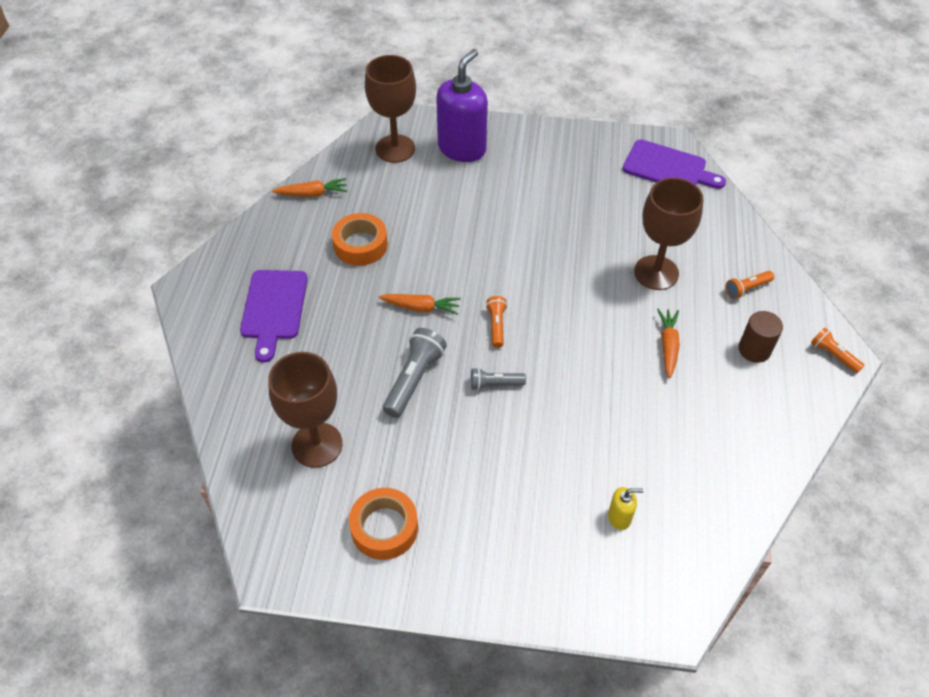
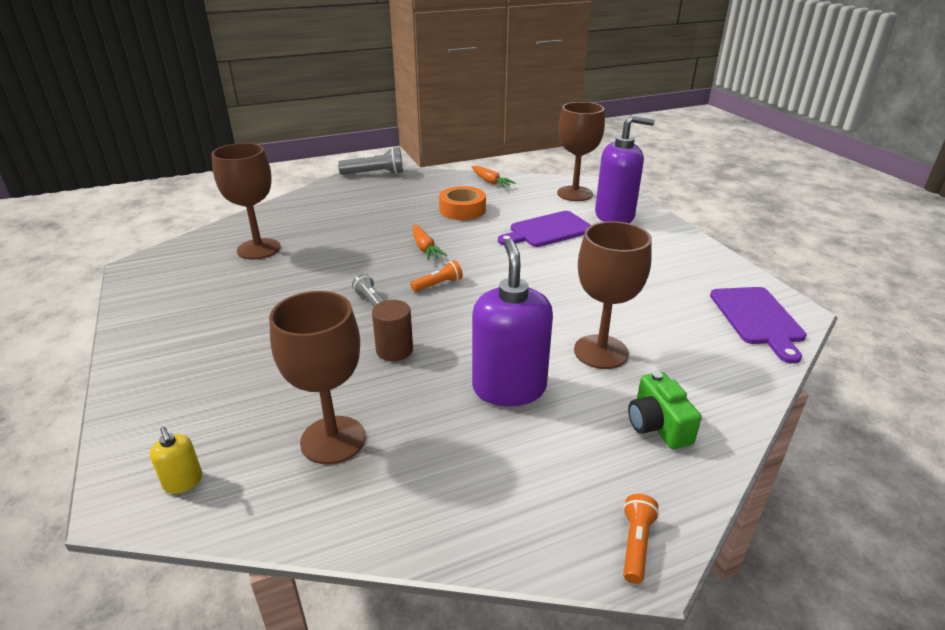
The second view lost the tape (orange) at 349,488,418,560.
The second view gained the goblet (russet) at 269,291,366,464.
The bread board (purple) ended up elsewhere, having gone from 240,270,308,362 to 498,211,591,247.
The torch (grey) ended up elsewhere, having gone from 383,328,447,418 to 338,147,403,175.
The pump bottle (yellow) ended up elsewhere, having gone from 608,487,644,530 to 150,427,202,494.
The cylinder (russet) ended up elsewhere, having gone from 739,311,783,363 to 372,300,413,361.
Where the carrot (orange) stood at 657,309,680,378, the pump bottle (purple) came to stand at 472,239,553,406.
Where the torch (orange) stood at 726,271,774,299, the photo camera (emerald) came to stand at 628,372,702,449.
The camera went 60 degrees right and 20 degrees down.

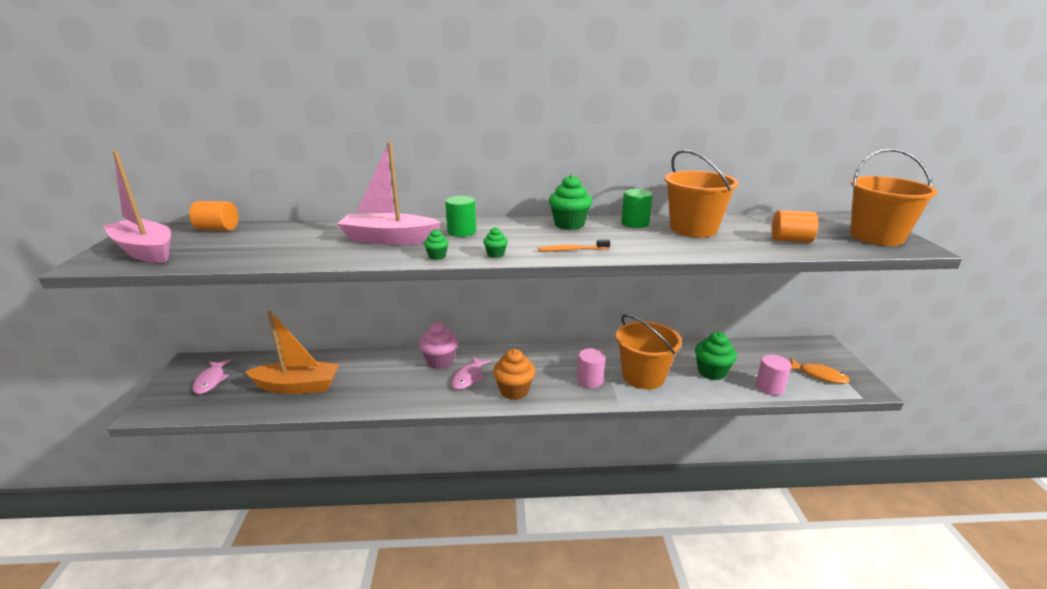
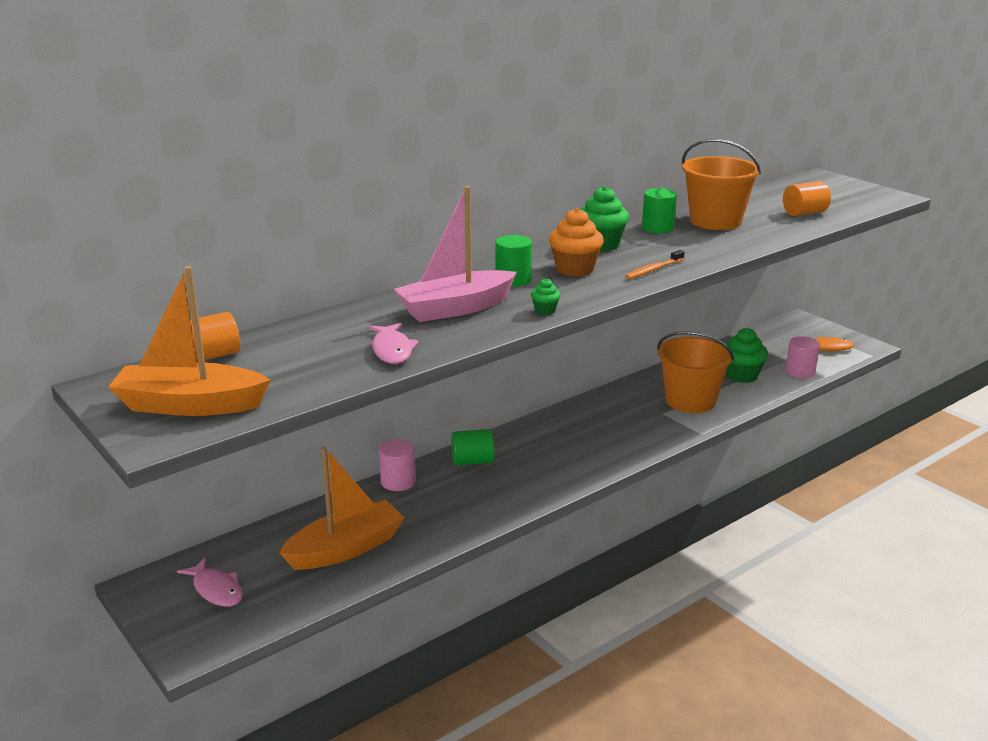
The second view lost the muffin (emerald) at 483,227,508,258.
The second view lost the sand bucket (orange) at 850,148,938,246.
The fish figure (rose-pink) ended up elsewhere, having gone from 451,357,491,390 to 369,323,418,364.
The muffin (orange) ended up elsewhere, having gone from 493,349,535,400 to 549,208,604,277.
The cylinder (rose-pink) ended up elsewhere, having gone from 577,348,605,388 to 379,439,416,491.
Where the muffin (rose-pink) stood at 419,322,458,369, the cylinder (emerald) came to stand at 451,429,494,466.
What was the sailboat (rose-pink) at 103,150,171,263 turned into the sailboat (orange) at 108,266,270,416.
The camera went 35 degrees left and 0 degrees up.

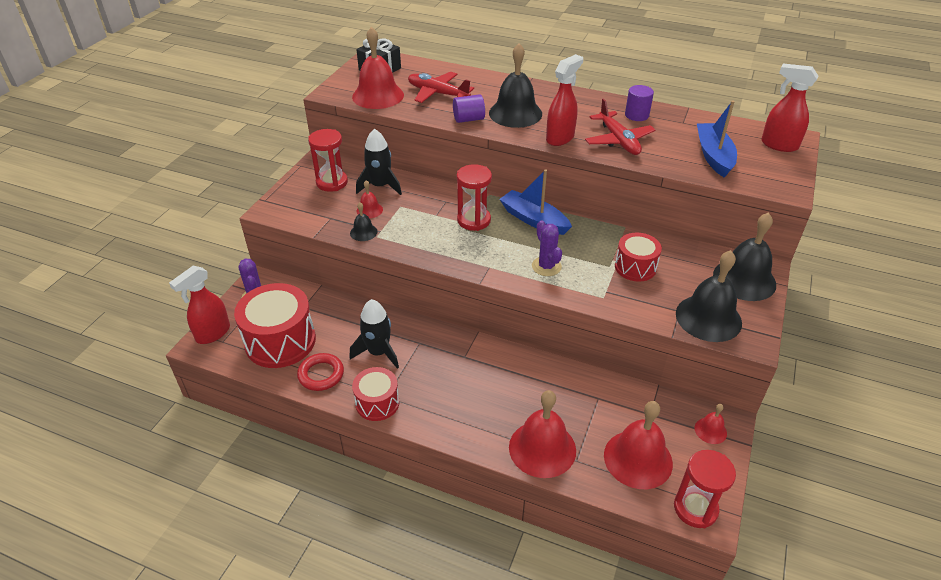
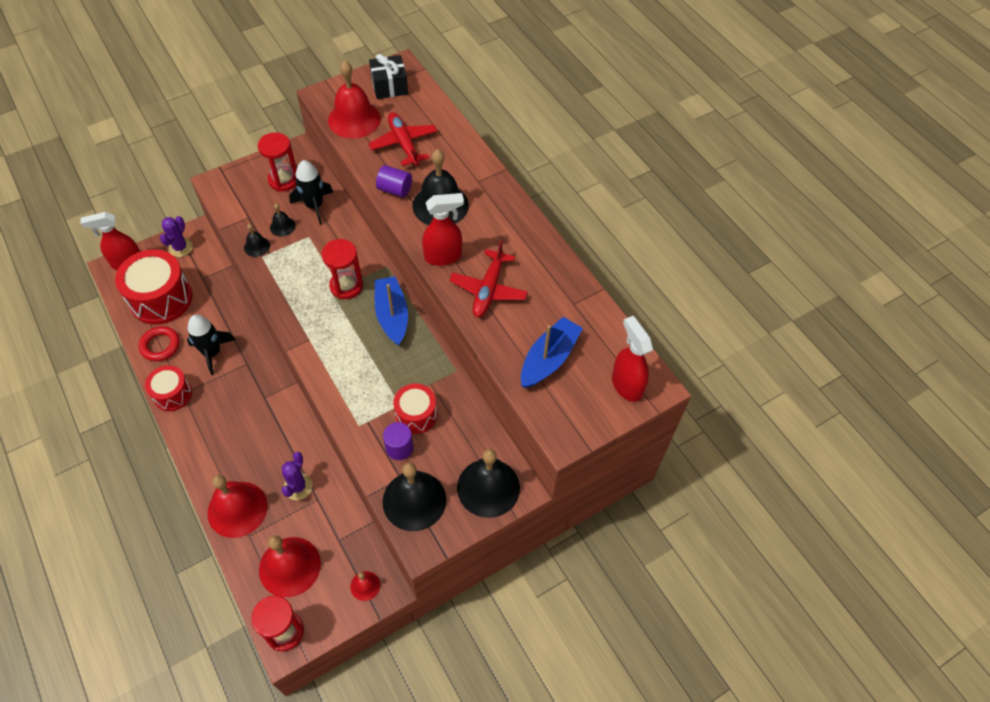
The cactus (purple) ended up elsewhere, having gone from 532,220,562,276 to 282,452,313,500.
The cylinder (purple) ended up elsewhere, having gone from 625,85,654,121 to 383,422,413,460.
What was the hand bell (crimson) at 357,180,383,218 turned into the hand bell (jet-black) at 270,203,296,237.
The camera went 35 degrees right and 15 degrees up.

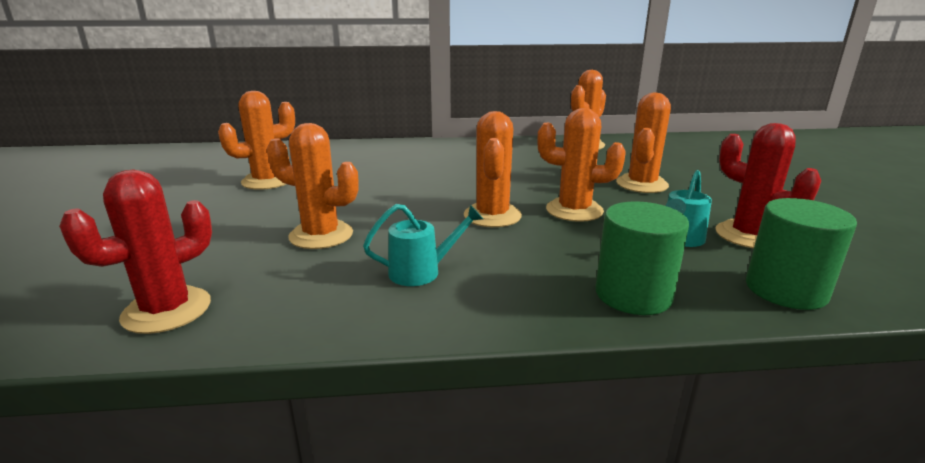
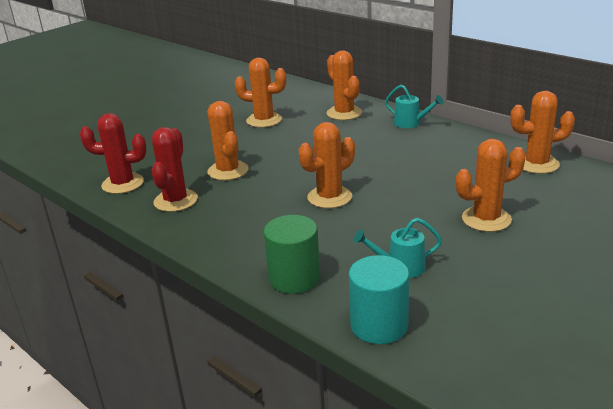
The watering pot (turquoise) ended up elsewhere, having gone from 363,204,483,286 to 385,85,444,128.
The cactus (orange) ended up elsewhere, having gone from 537,108,626,222 to 327,50,362,120.
The cactus (crimson) ended up elsewhere, having gone from 715,123,821,248 to 152,127,198,212.
What was the cylinder (emerald) at 746,198,857,310 turned into the cylinder (turquoise) at 349,255,409,344.
The camera went 50 degrees right and 5 degrees up.

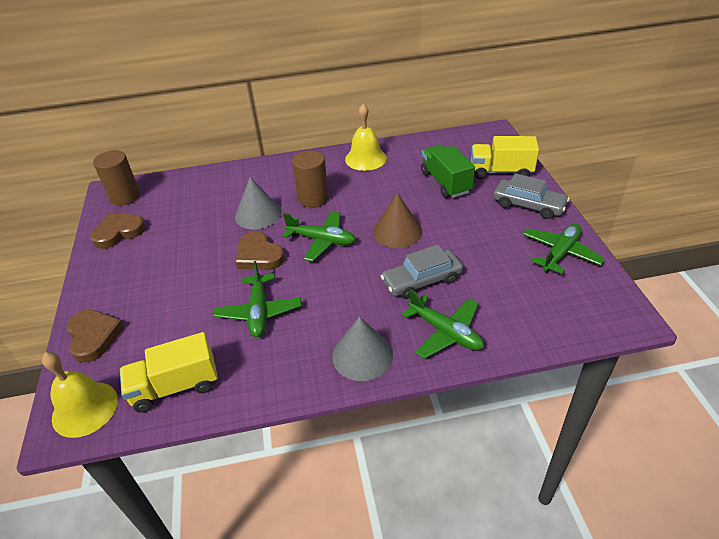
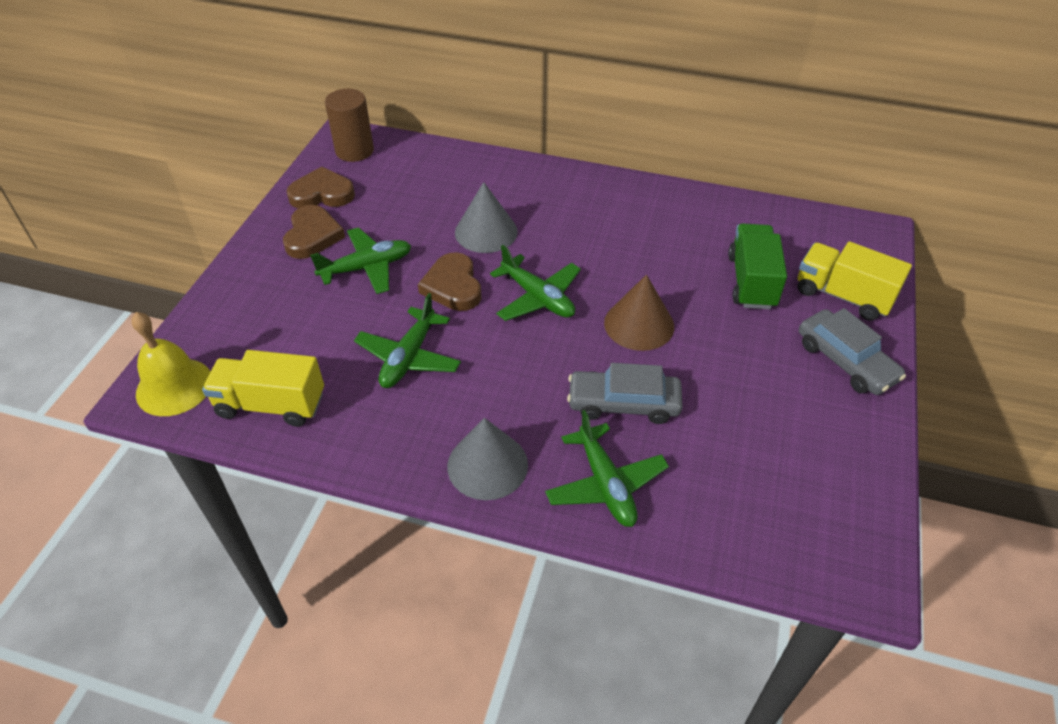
The second view lost the cylinder (russet) at 292,150,329,208.
The second view lost the hand bell (yellow) at 345,104,387,171.
The love heart (russet) ended up elsewhere, having gone from 67,310,124,363 to 283,205,345,259.
The toy plane (emerald) ended up elsewhere, having gone from 523,223,605,274 to 310,227,411,294.
The camera went 25 degrees right and 5 degrees up.

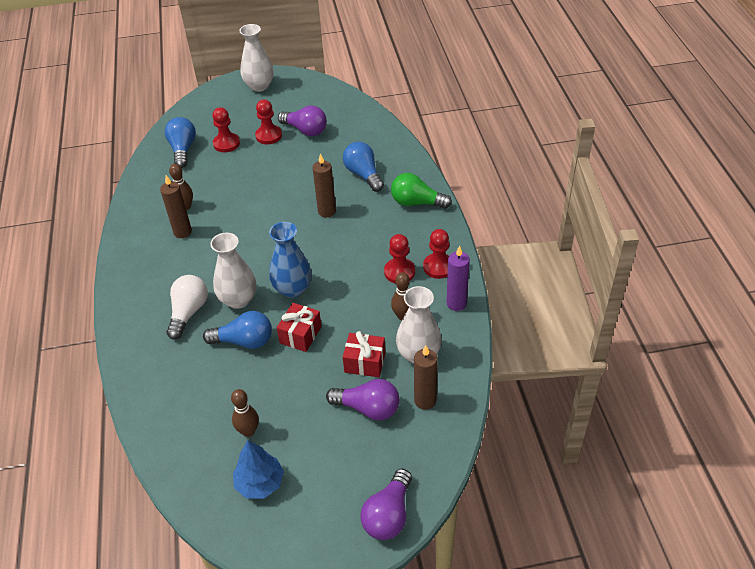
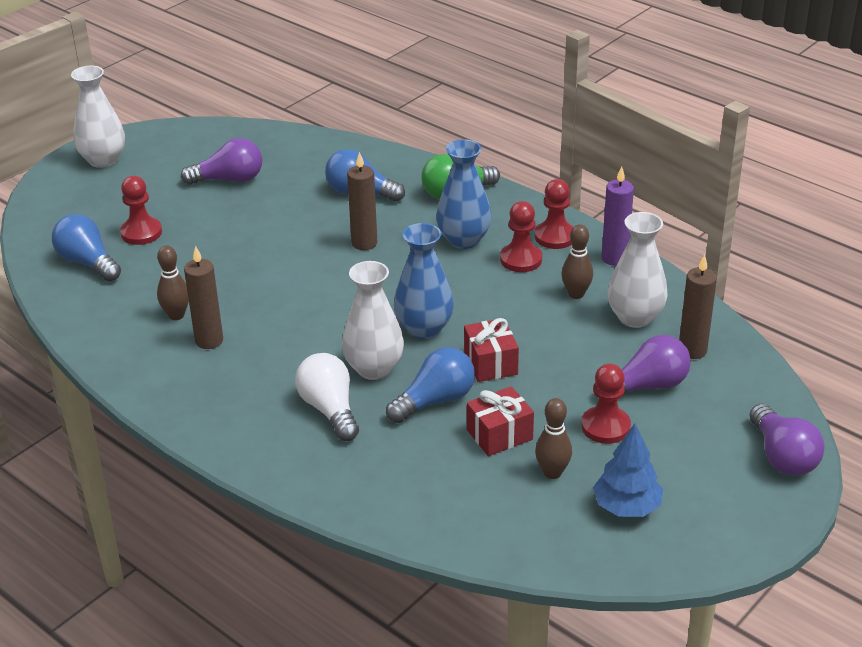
The second view gained the vase (cobalt) at 436,139,492,249.
The chess pawn (crimson) ended up elsewhere, having gone from 255,99,282,144 to 581,363,631,444.
The gift (crimson) ended up elsewhere, having gone from 343,331,385,377 to 467,386,534,456.
The camera went 40 degrees left and 10 degrees down.

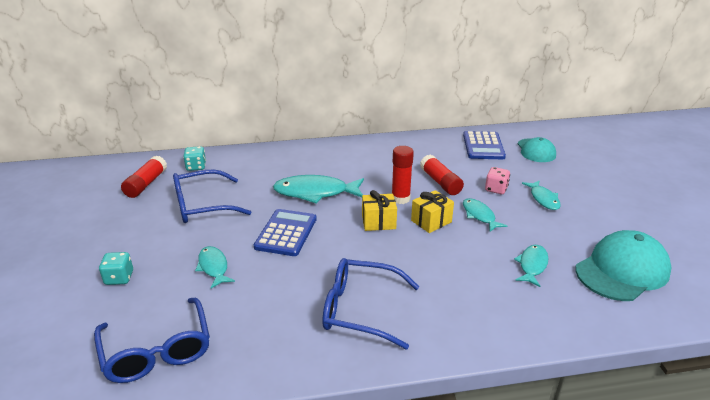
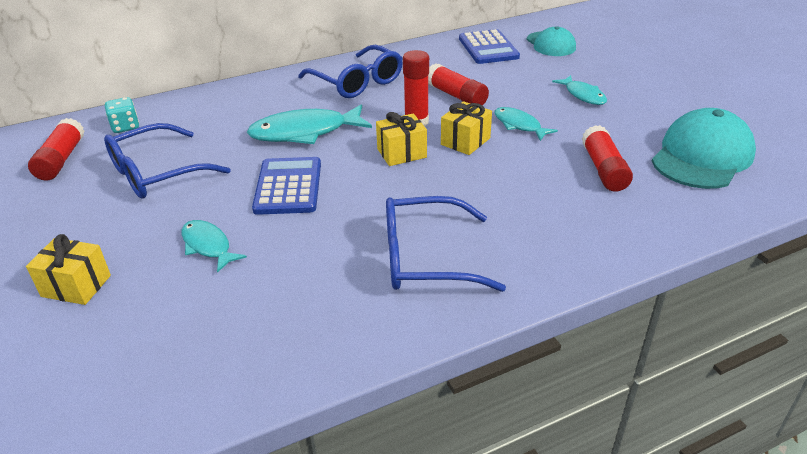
The second view lost the die (rose-pink) at 485,167,510,194.
The eyeglasses (cobalt) ended up elsewhere, having gone from 94,298,210,383 to 298,45,403,98.
Where the die (turquoise) stood at 99,252,133,285, the gift (yellow) came to stand at 26,234,111,305.
Where the fish figure (turquoise) stood at 514,245,549,287, the glue stick (crimson) came to stand at 582,125,633,192.
The camera went 15 degrees left and 5 degrees up.

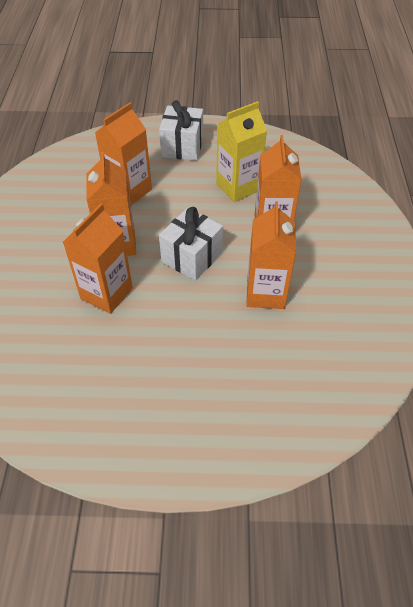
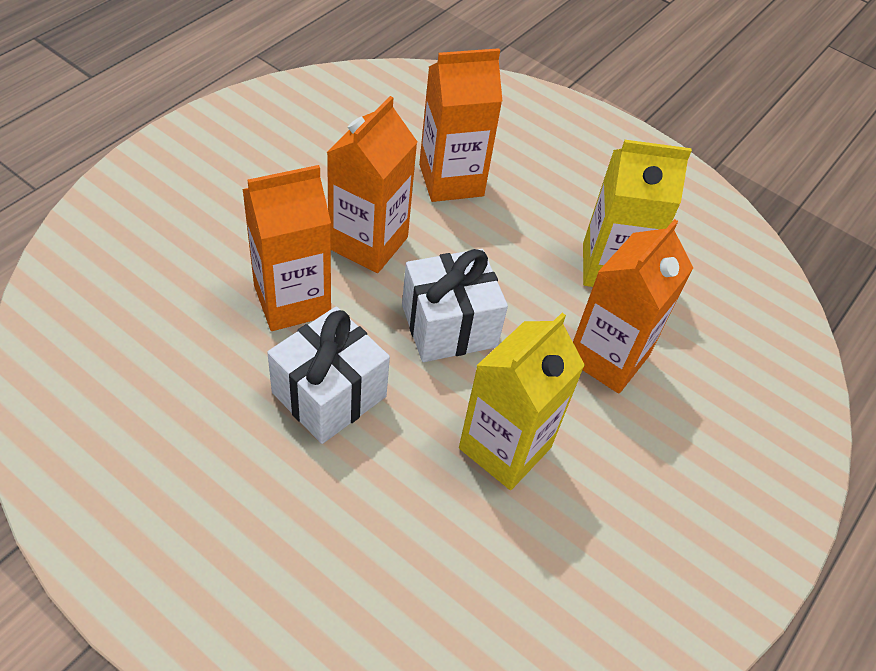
The gift (white) ended up elsewhere, having gone from 159,100,203,161 to 267,306,390,444.
What was the juice carton (orange) at 246,201,296,309 turned into the juice carton (yellow) at 459,313,585,490.
The camera went 30 degrees right and 0 degrees up.

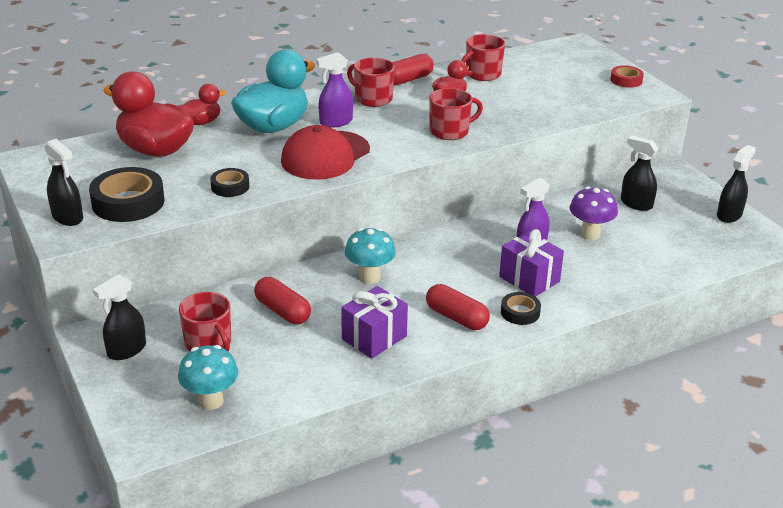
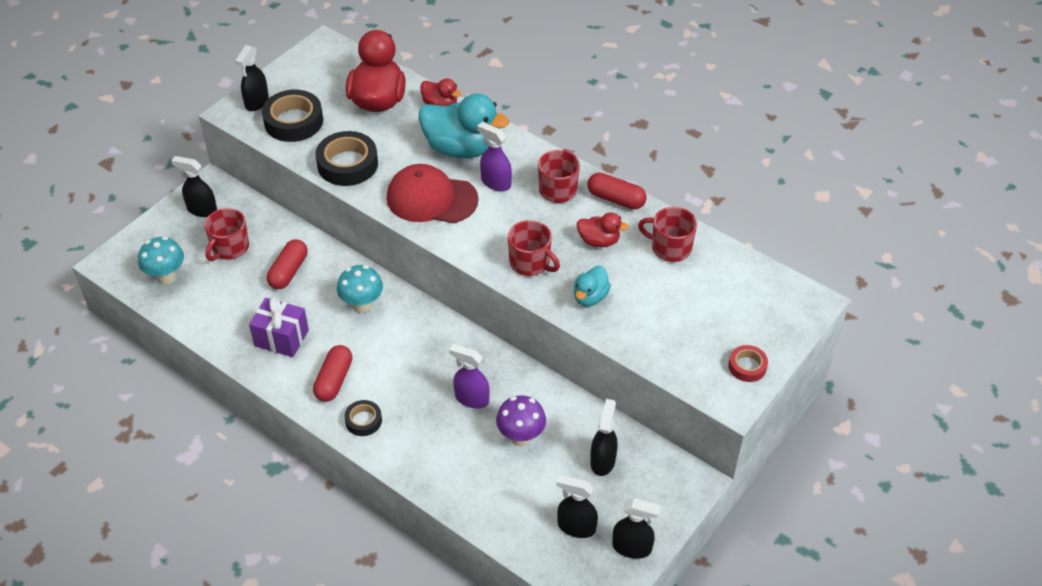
The second view lost the gift (purple) at 499,229,564,297.
The second view gained the spray cleaner (jet-black) at 556,475,598,538.
The second view gained the duck (turquoise) at 574,266,611,307.
The size of the tape (jet-black) at 210,168,249,197 changed by a factor of 1.82.
The camera went 65 degrees right and 15 degrees up.

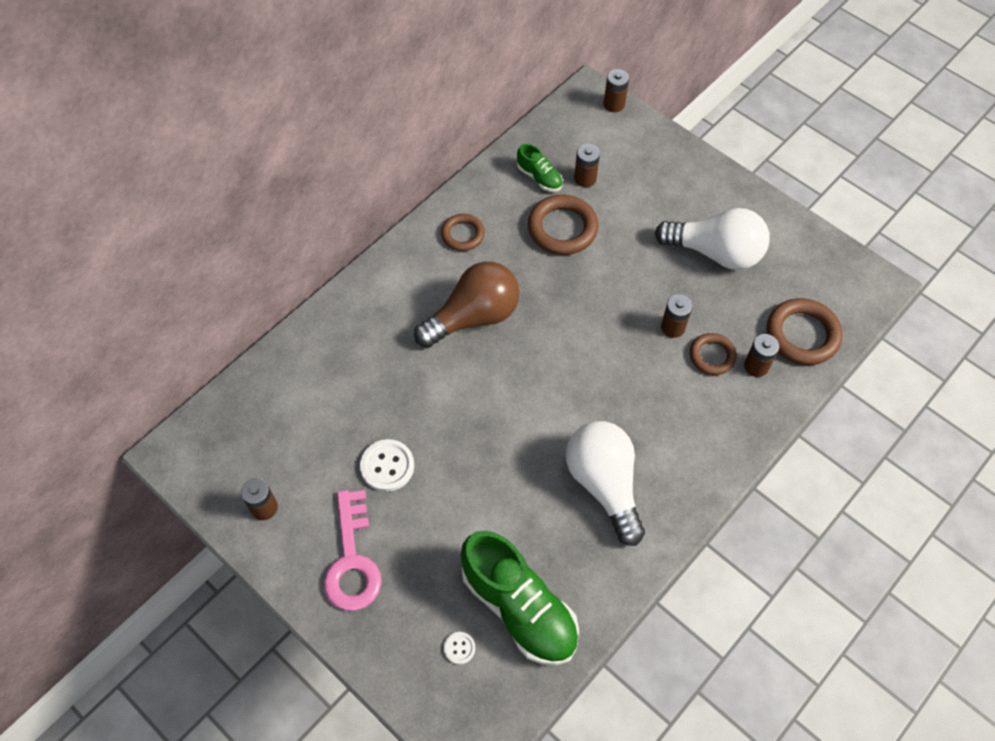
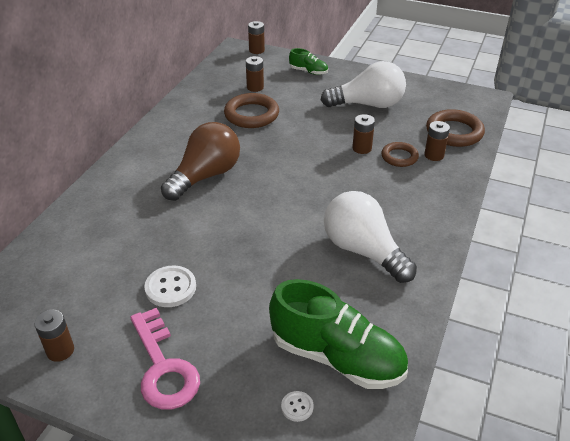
The second view lost the ring (russet) at 441,214,485,251.
The sneaker (emerald) ended up elsewhere, having gone from 517,144,563,192 to 289,48,328,75.
The camera went 20 degrees left and 20 degrees down.

